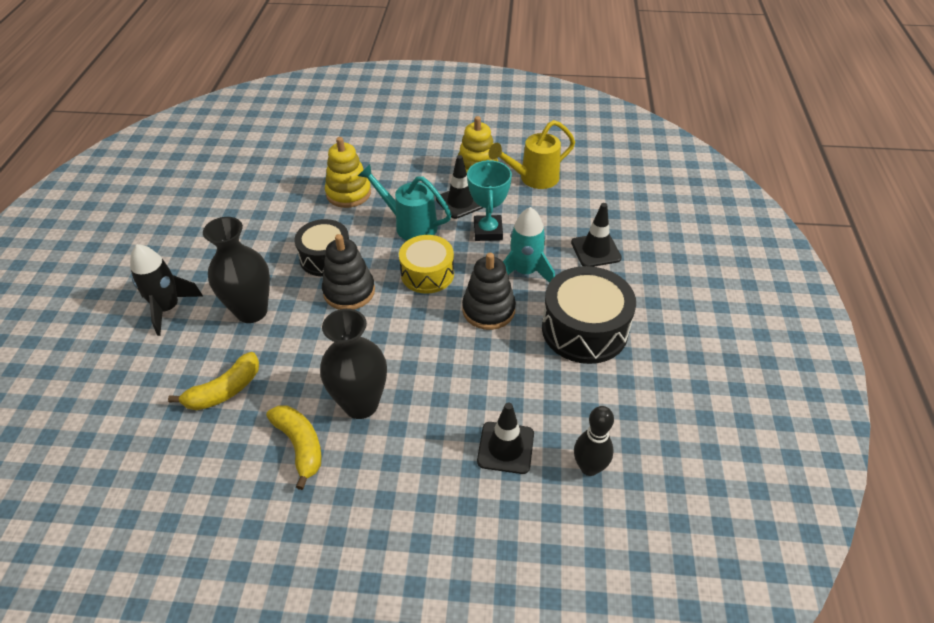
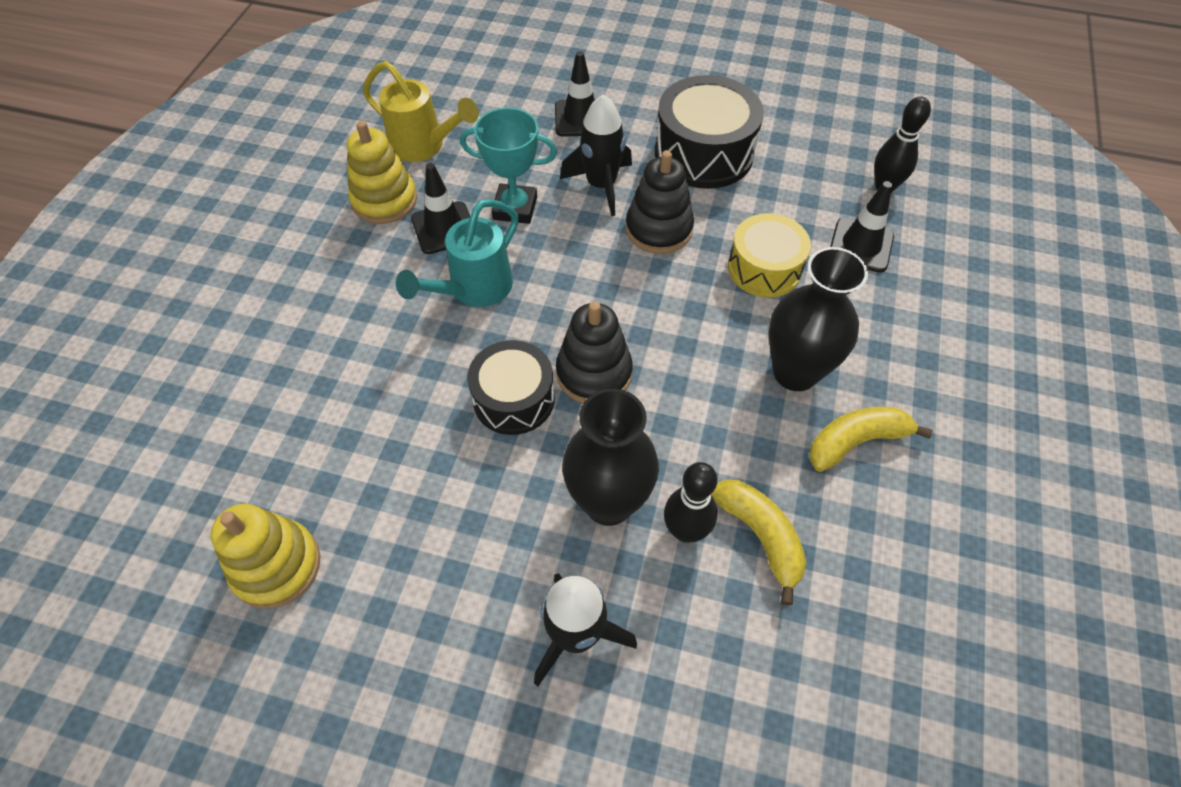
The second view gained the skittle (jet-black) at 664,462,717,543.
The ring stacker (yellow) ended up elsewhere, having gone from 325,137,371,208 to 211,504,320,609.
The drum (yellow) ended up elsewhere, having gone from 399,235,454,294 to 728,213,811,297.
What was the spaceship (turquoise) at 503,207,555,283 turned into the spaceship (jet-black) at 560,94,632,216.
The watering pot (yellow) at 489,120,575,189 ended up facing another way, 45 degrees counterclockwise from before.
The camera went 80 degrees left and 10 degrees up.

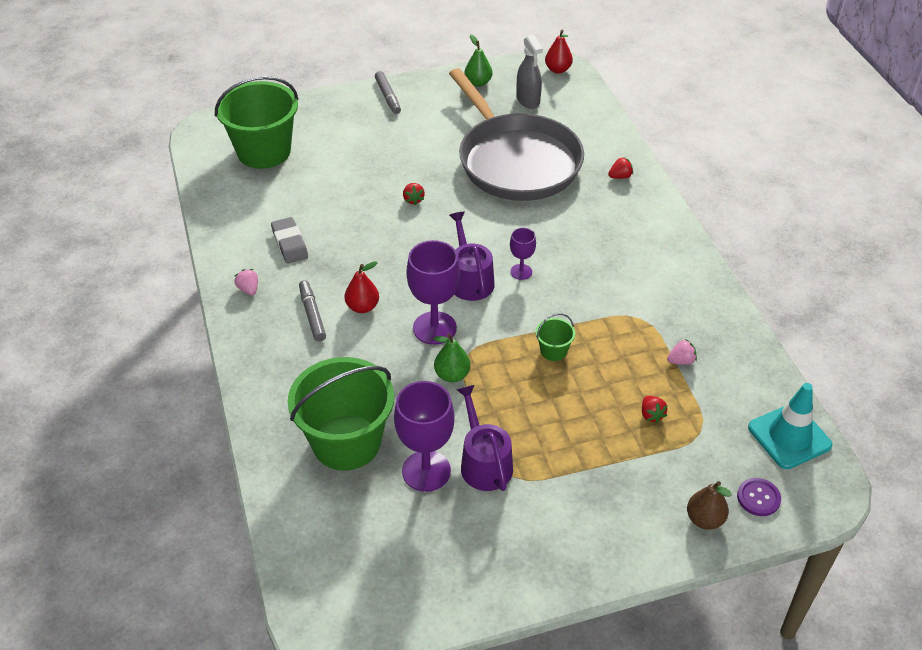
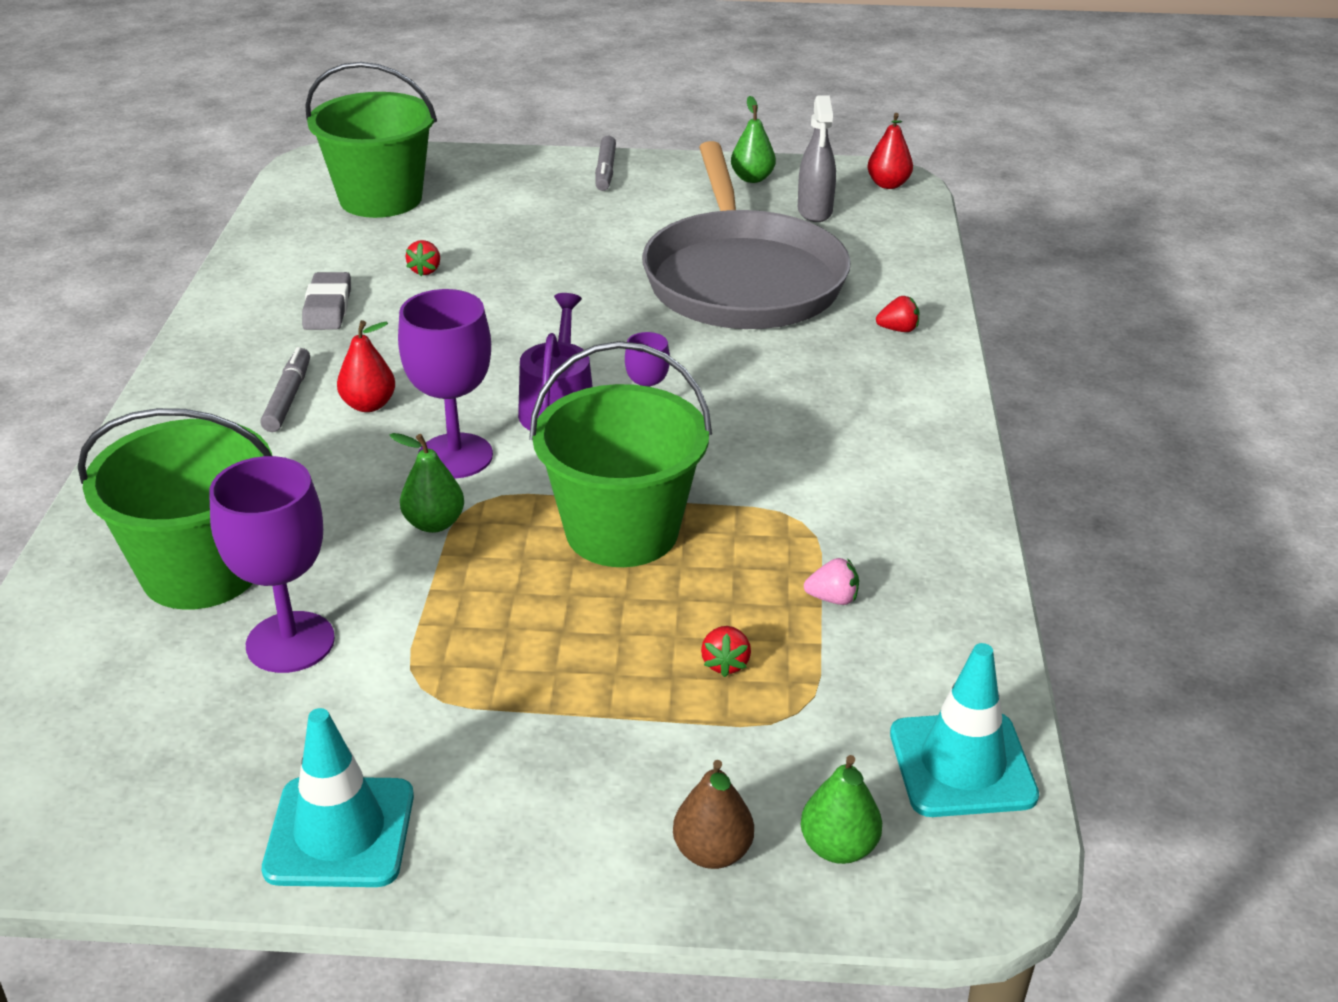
The second view lost the strawberry (rose-pink) at 235,269,258,296.
The second view lost the watering pot (purple) at 456,385,513,491.
The second view gained the traffic cone (turquoise) at 262,708,414,887.
The strawberry (crimson) ended up elsewhere, having gone from 403,183,425,205 to 406,240,440,276.
Where the shirt button (purple) stood at 737,478,781,516, the pear fruit (emerald) came to stand at 801,755,882,864.
The size of the sand bucket (emerald) at 535,313,575,361 changed by a factor of 2.40.
The camera went 20 degrees right and 10 degrees down.

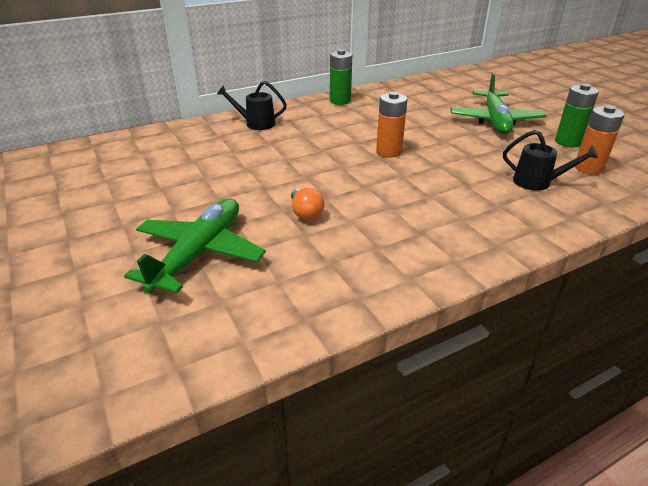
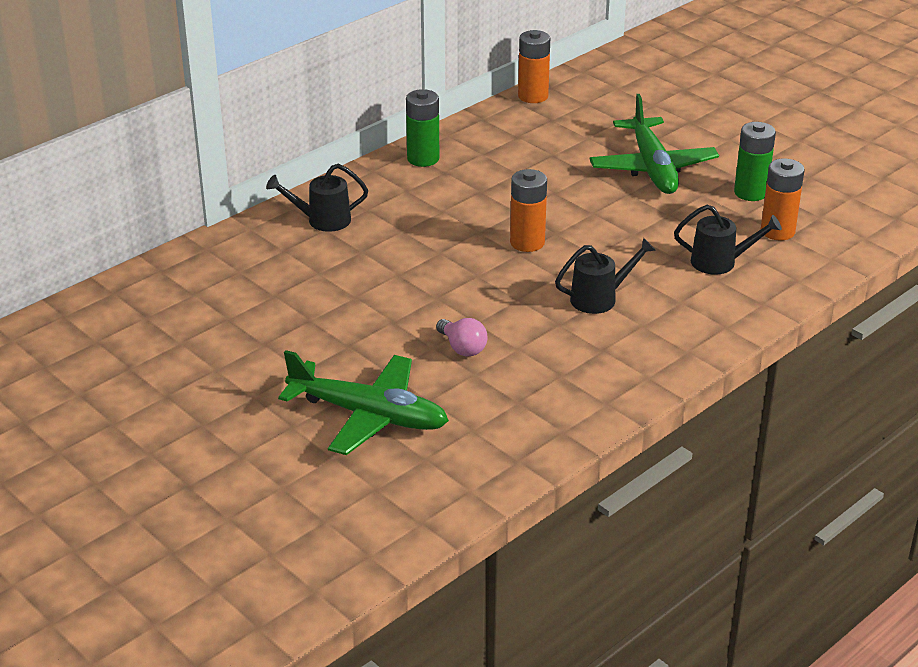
The second view gained the battery (orange) at 518,30,550,103.
The second view gained the watering pot (jet-black) at 555,237,656,314.
What was the bulb (orange) at 291,188,324,220 turned into the bulb (rose-pink) at 436,318,487,356.
The toy plane (emerald) at 124,198,266,294 ended up facing another way, 105 degrees clockwise from before.
The camera went 15 degrees left and 0 degrees up.

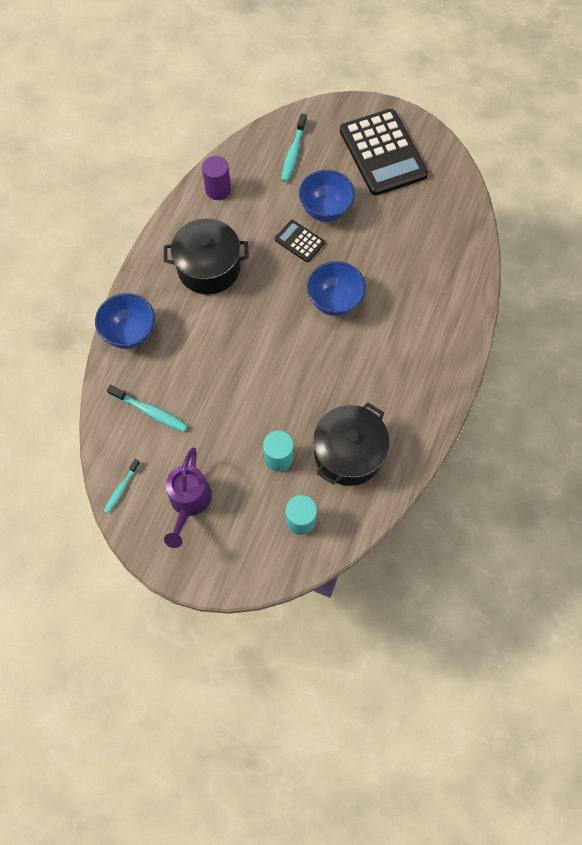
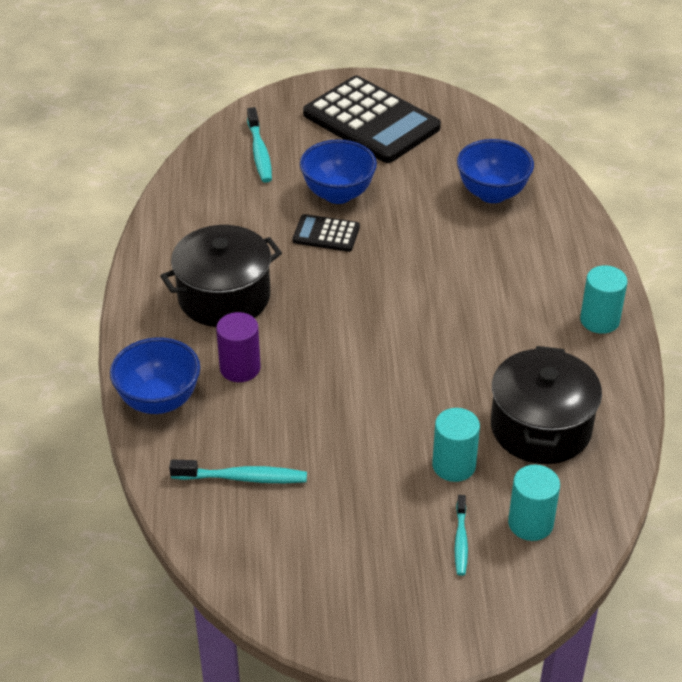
The second view lost the watering pot (purple) at 164,447,212,548.
The second view gained the cylinder (turquoise) at 580,265,628,334.
The dental brush (turquoise) ended up elsewhere, having gone from 104,459,140,513 to 455,495,468,576.
The cylinder (purple) ended up elsewhere, having gone from 202,156,231,200 to 216,312,261,382.
The serving bowl (cobalt) ended up elsewhere, having gone from 307,261,366,316 to 457,139,534,203.
The camera went 25 degrees left and 25 degrees down.

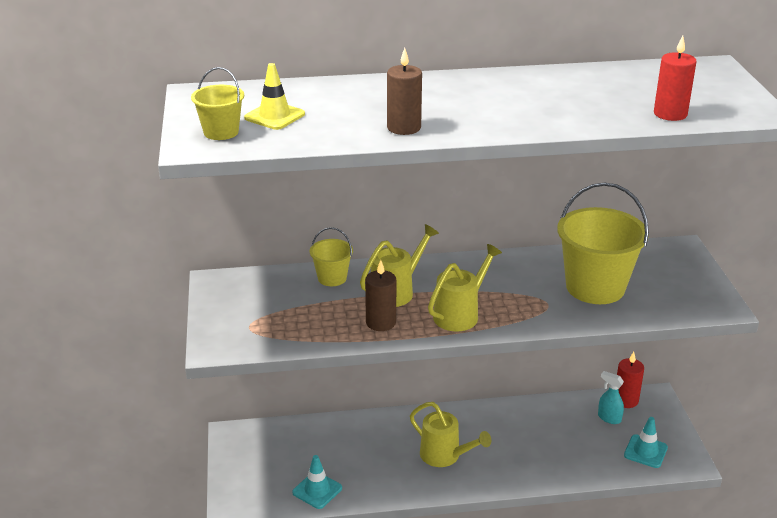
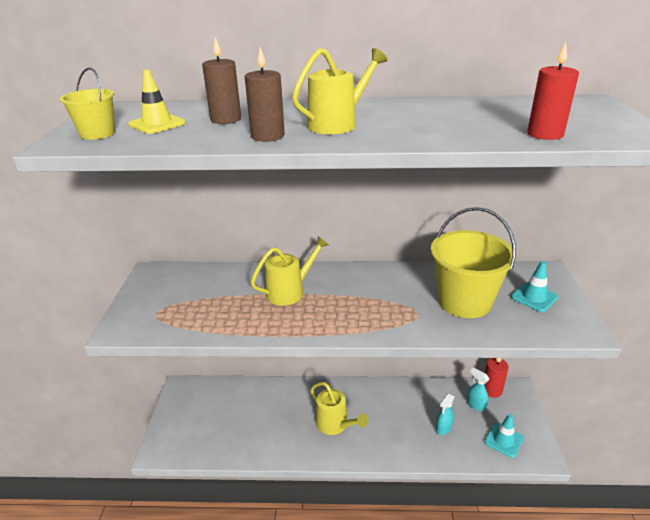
The second view lost the sand bucket (yellow) at 310,227,353,286.
The second view gained the spray cleaner (turquoise) at 436,393,455,435.
The traffic cone (turquoise) ended up elsewhere, having gone from 292,455,342,509 to 511,261,558,312.
The pillar candle (russet) ended up elsewhere, having gone from 365,260,396,331 to 202,37,241,124.
The watering pot (yellow) ended up elsewhere, having gone from 428,244,502,331 to 292,48,387,134.
The camera went 10 degrees right and 0 degrees up.

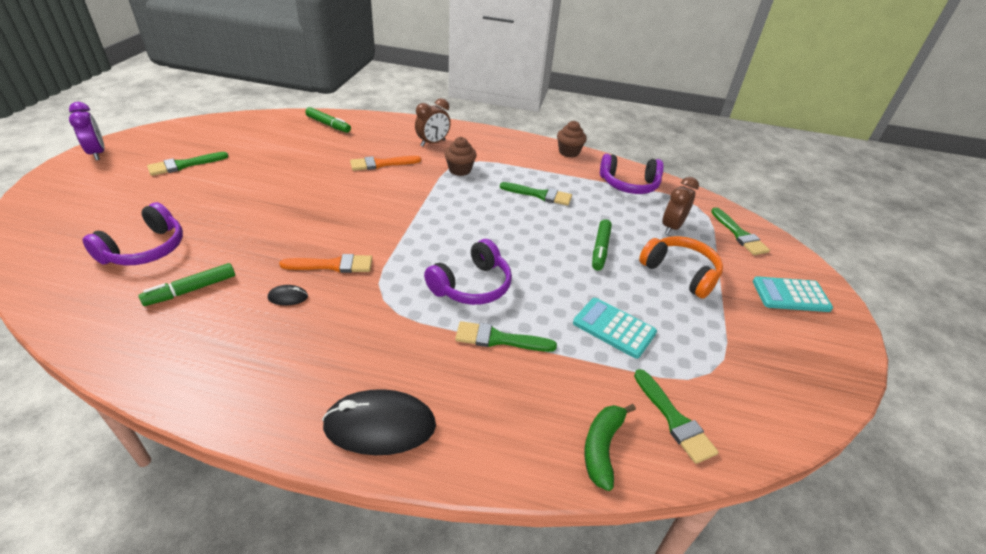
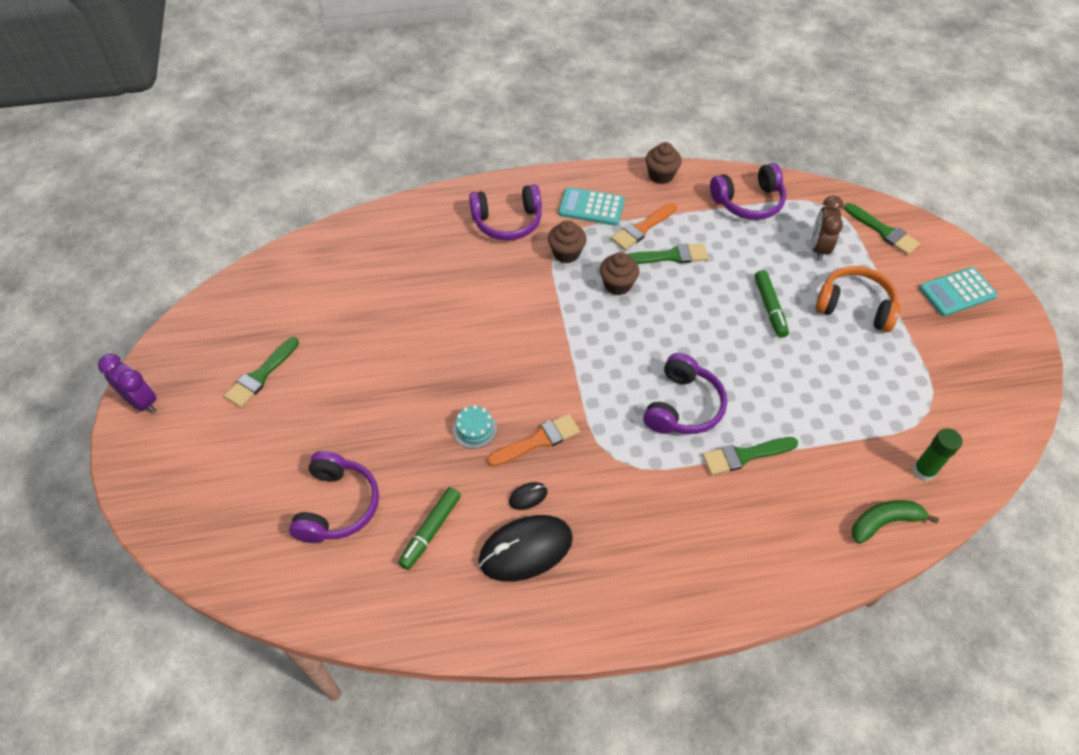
The second view lost the marker (emerald) at 305,107,351,133.
The second view gained the layer cake (turquoise) at 453,405,497,449.
The second view gained the muffin (russet) at 600,252,639,295.
The mouse (jet-black) ended up elsewhere, having gone from 322,389,436,455 to 478,515,573,582.
The paint brush (orange) ended up elsewhere, having gone from 350,156,421,171 to 611,203,677,250.
The adding machine (turquoise) ended up elsewhere, having gone from 573,298,657,359 to 559,187,625,226.
Where the alarm clock (russet) stood at 415,98,451,147, the headphones (purple) came to stand at 469,184,542,241.
Where the paint brush (emerald) stood at 634,369,719,464, the glue stick (emerald) came to stand at 912,428,962,481.
The banana (emerald) at 584,404,636,491 ended up facing another way, 75 degrees clockwise from before.
The camera went 20 degrees left and 15 degrees up.

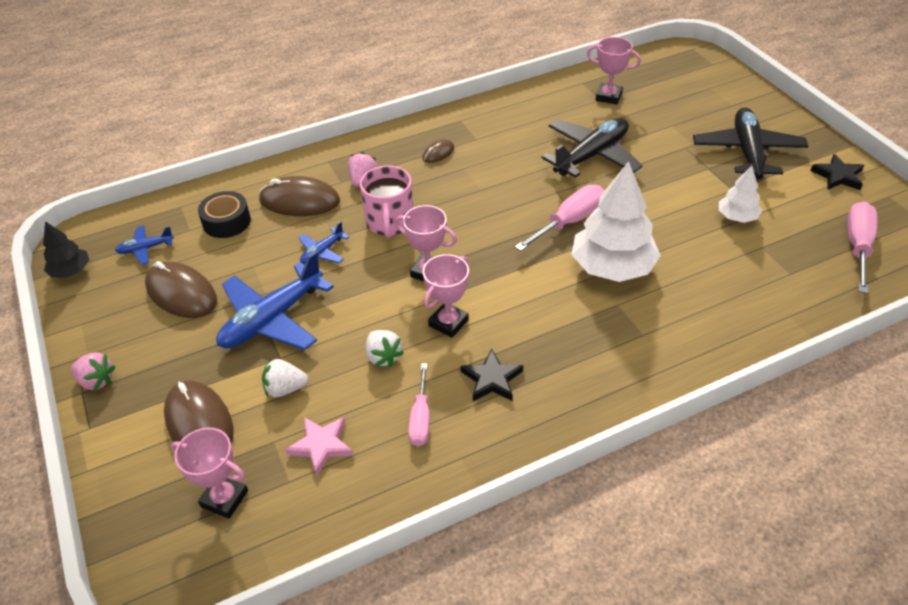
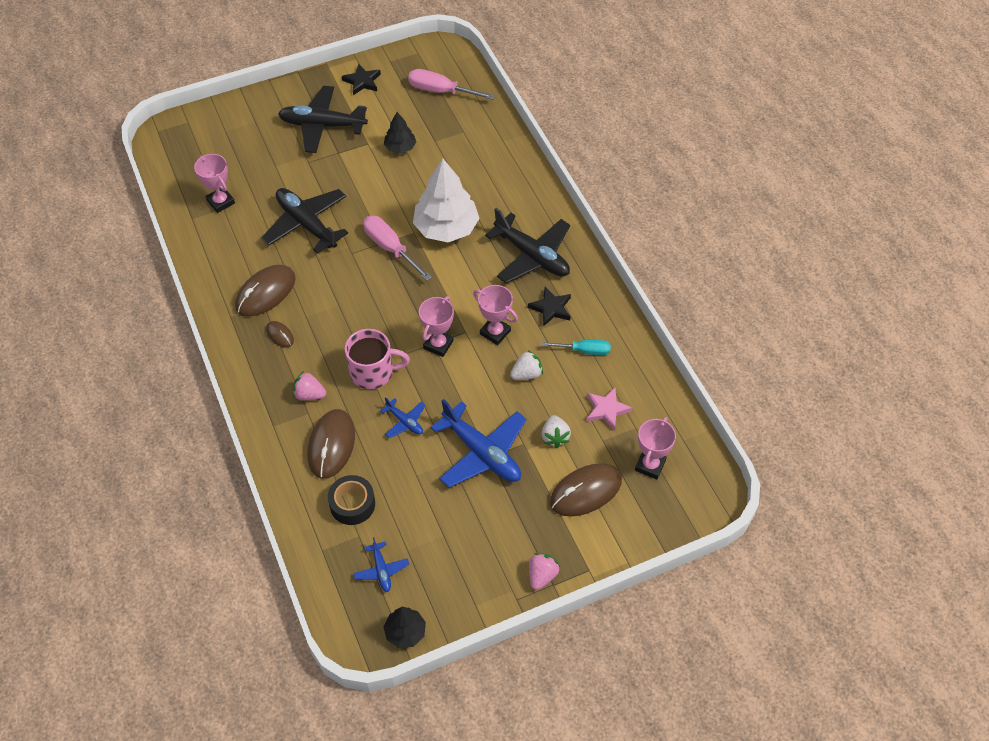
The second view gained the toy plane (jet-black) at 485,208,570,283.
The mouse (russet) ended up elsewhere, having gone from 145,261,217,318 to 235,265,296,317.
What was the hand screwdriver (rose-pink) at 408,364,430,446 turned into the hand screwdriver (turquoise) at 541,340,611,355.
What was the toy tree (white) at 719,166,762,223 turned into the toy tree (jet-black) at 384,112,416,153.
The prize cup (rose-pink) at 587,37,641,105 ended up facing another way, 60 degrees counterclockwise from before.
The camera went 90 degrees left and 10 degrees up.

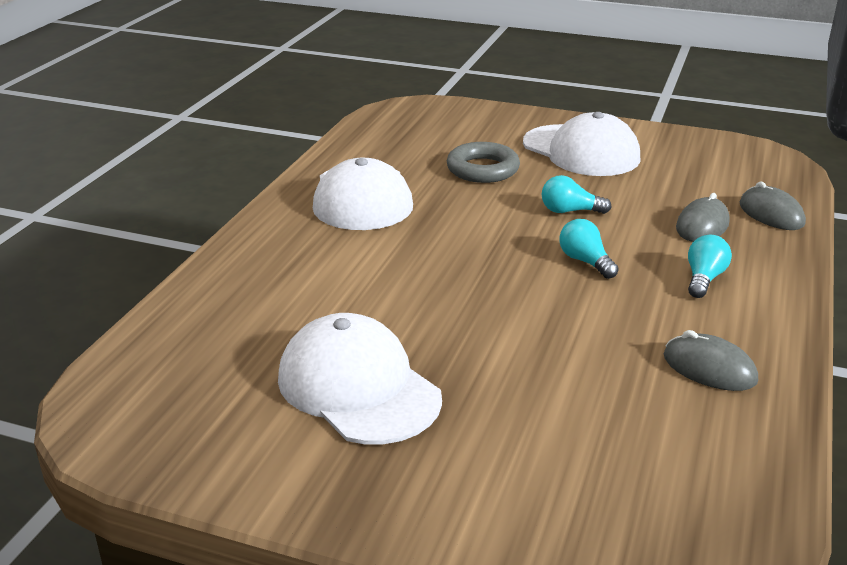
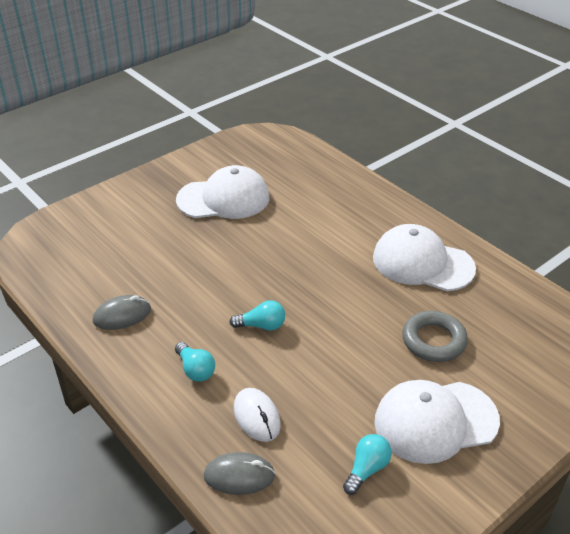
The bulb (turquoise) ended up elsewhere, having gone from 542,175,612,214 to 343,434,392,495.
What was the mouse (grey) at 676,193,730,242 turned into the mouse (white) at 234,388,281,442.
The camera went 120 degrees right and 10 degrees up.

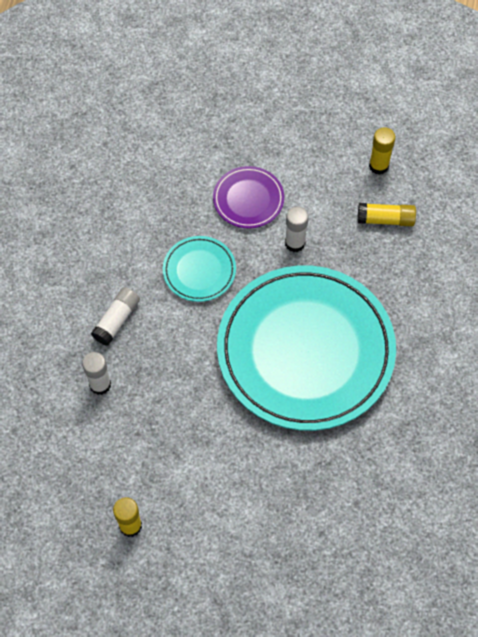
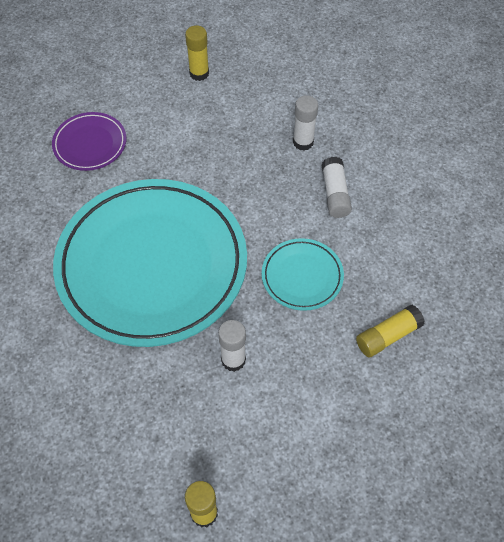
The flat dish (purple) ended up elsewhere, having gone from 213,166,284,229 to 52,112,126,171.
The glue stick (yellow) ended up elsewhere, having gone from 358,203,416,226 to 356,304,425,357.
The camera went 145 degrees right and 5 degrees down.

